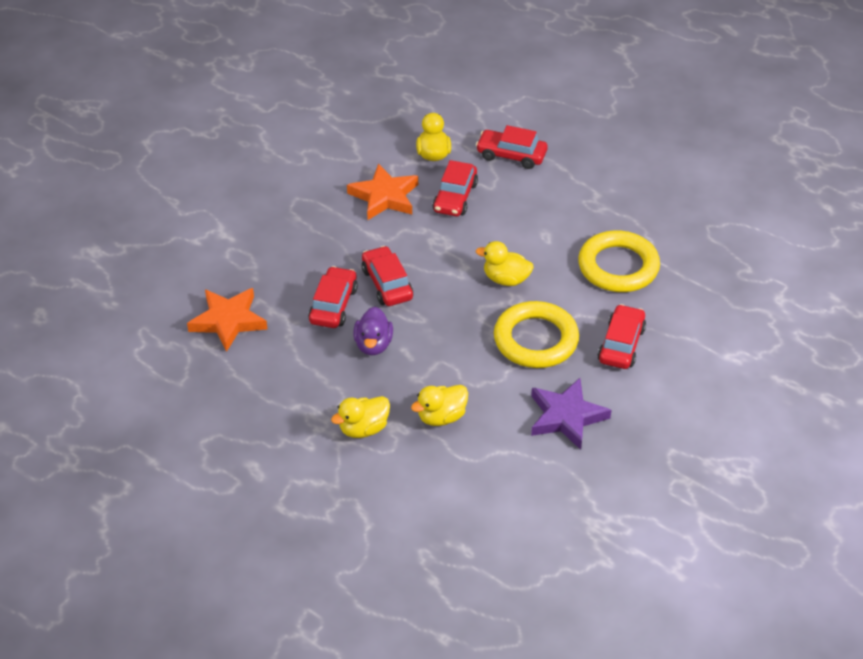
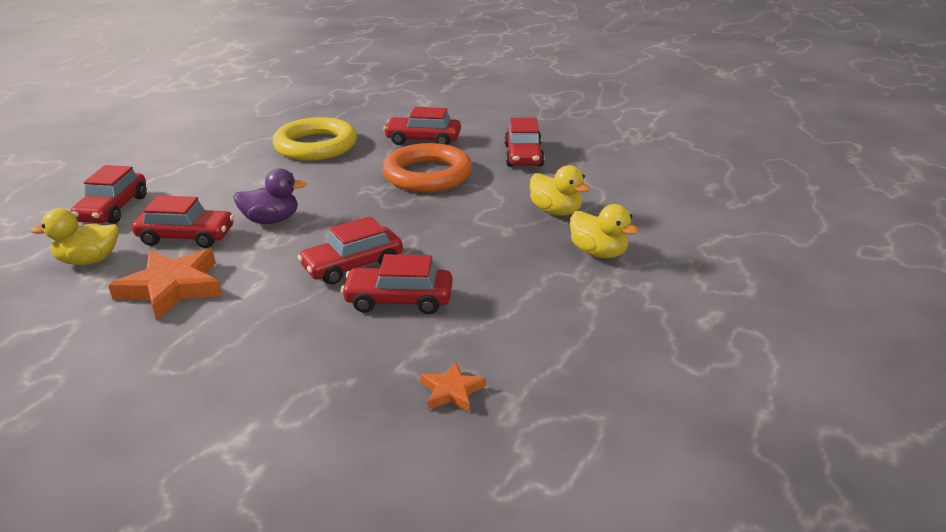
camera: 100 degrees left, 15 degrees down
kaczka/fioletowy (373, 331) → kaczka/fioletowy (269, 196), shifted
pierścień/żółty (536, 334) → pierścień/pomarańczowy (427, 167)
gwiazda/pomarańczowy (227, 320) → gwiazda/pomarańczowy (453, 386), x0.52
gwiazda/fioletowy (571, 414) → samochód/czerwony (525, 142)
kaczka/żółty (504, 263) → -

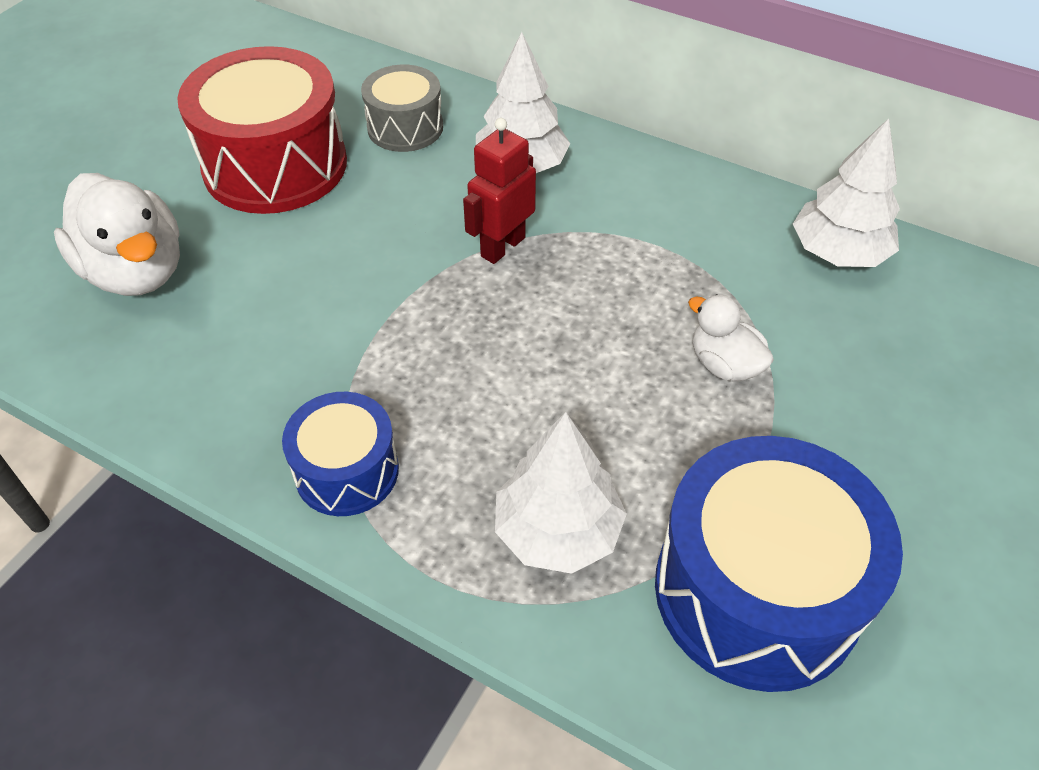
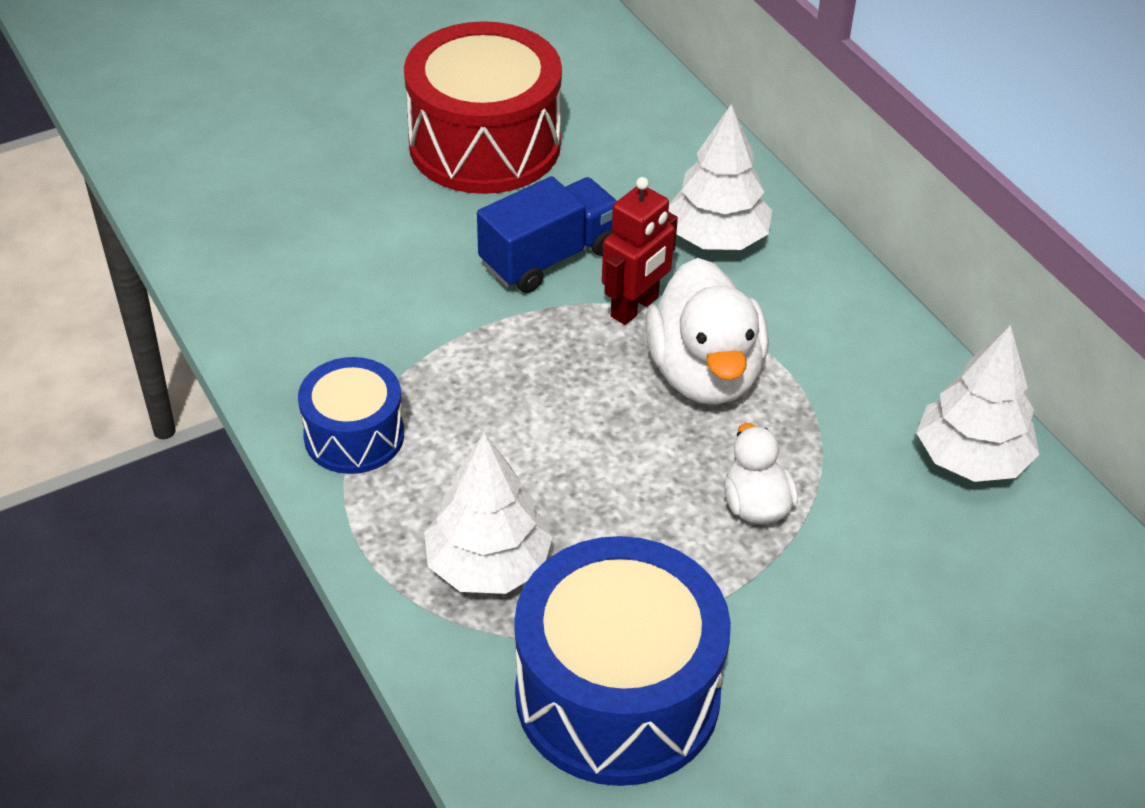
camera: 30 degrees right, 5 degrees down
- → ciężarówka/niebieski (547, 234)
robot/czerwony (499, 191) → robot/czerwony (640, 251), 150 degrees clockwise
kaczka/biały (117, 234) → kaczka/biały (707, 331), shifted
bęben/szary (402, 108) → -

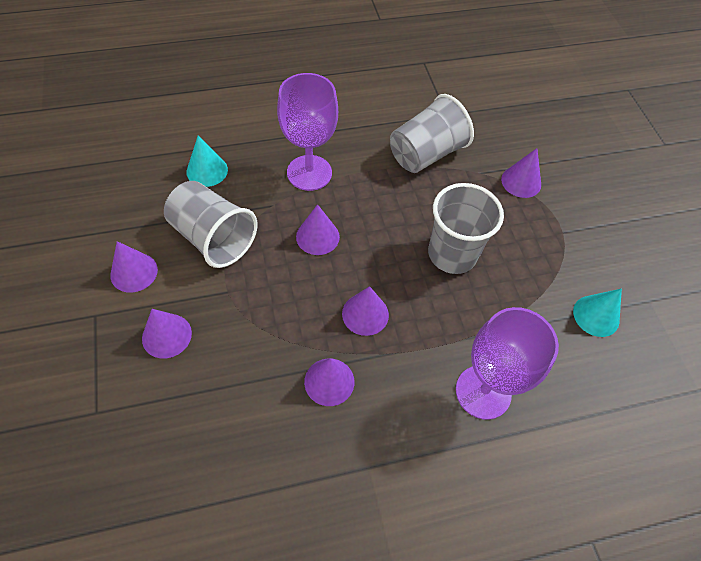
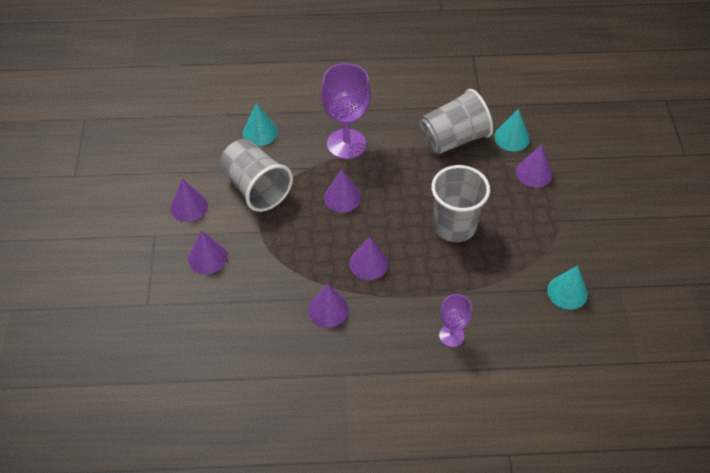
camera: 15 degrees right, 5 degrees down
kielich/fioletowy (507, 363) → kielich/fioletowy (455, 320), x0.55
- → stożek/turkusowy (512, 129)

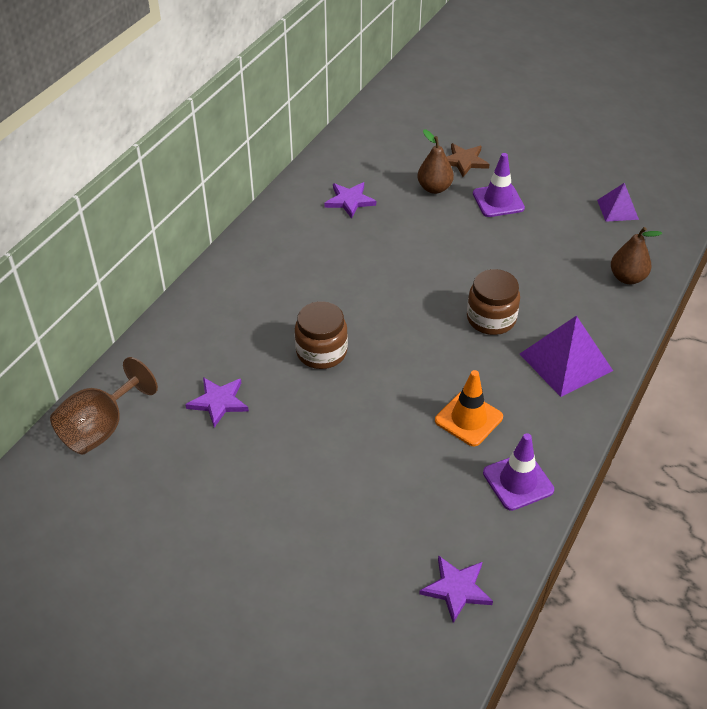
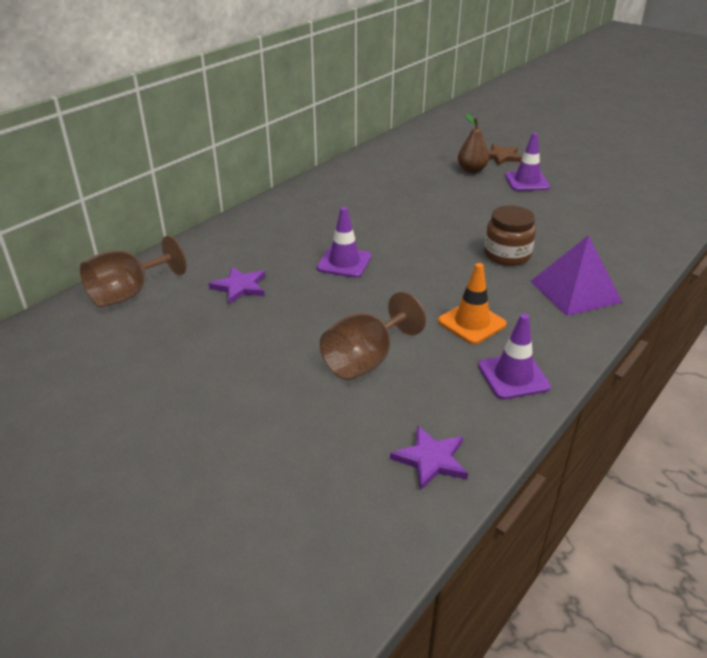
camera: 10 degrees right, 10 degrees down
słoik/brązowy (321, 335) → pachołek/fioletowy (344, 242)
- → kielich/brązowy (373, 336)
gwiazda/fioletowy (350, 200) → -
piramida/fioletowy (618, 202) → -
gruszka/brązowy (636, 255) → -

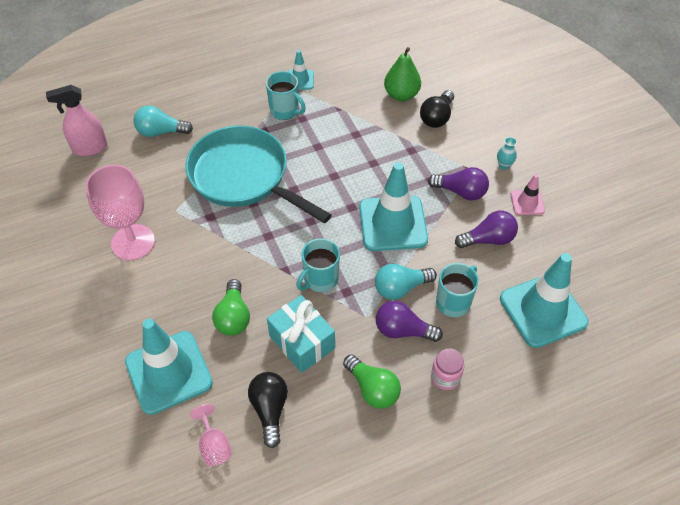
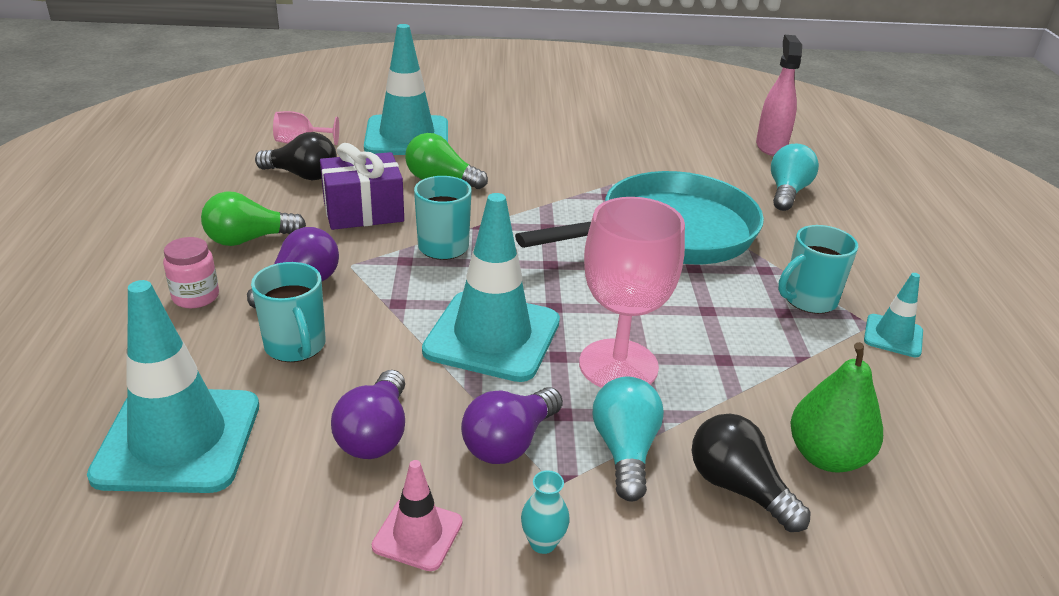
camera: 110 degrees right, 20 degrees down
prezent/turkusowy (301, 334) → prezent/fioletowy (362, 186)
kielich/różowy (120, 212) → kielich/różowy (632, 292), shifted
żarówka/turkusowy (406, 282) → żarówka/turkusowy (628, 439), shifted

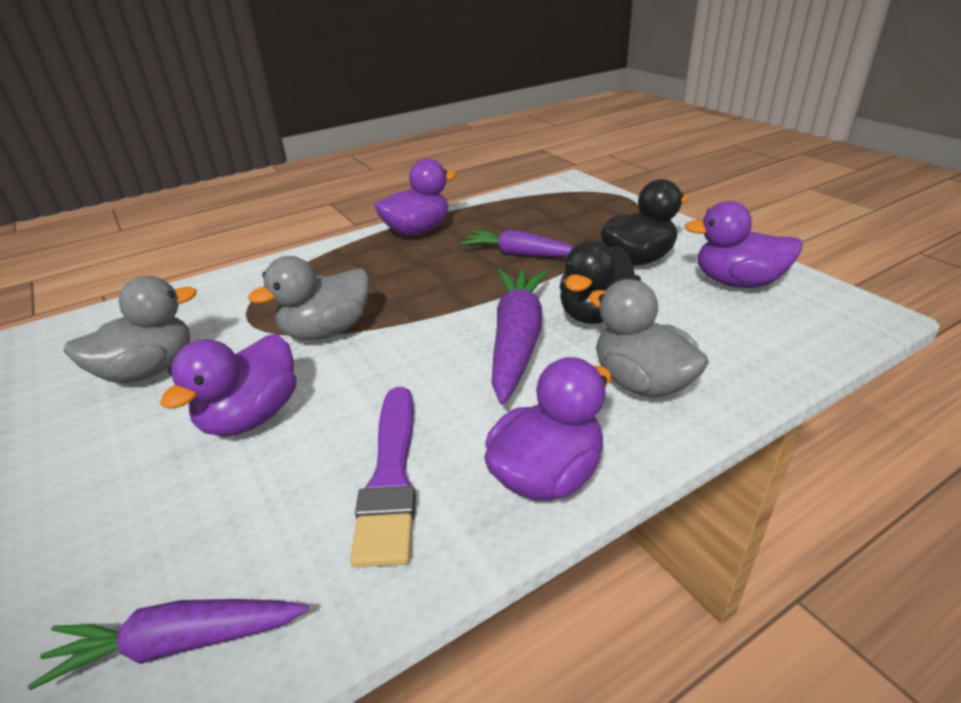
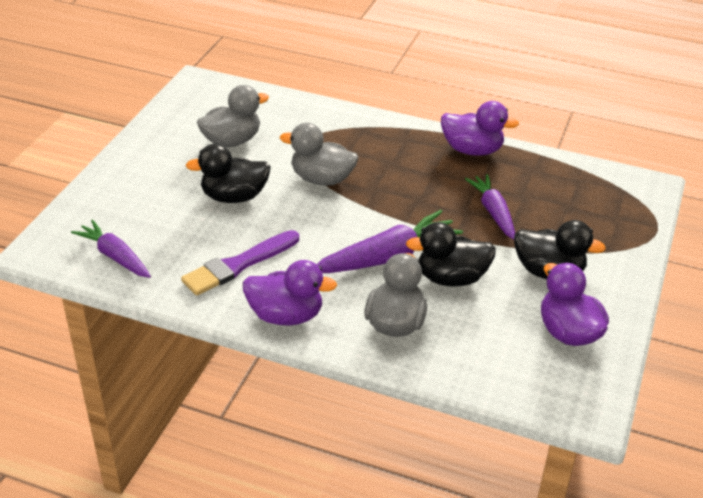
camera: 50 degrees right, 5 degrees up
kaczka/fioletowy (228, 385) → kaczka/czarny (228, 173)
kaczka/szary (130, 329) → kaczka/szary (233, 116), 45 degrees counterclockwise

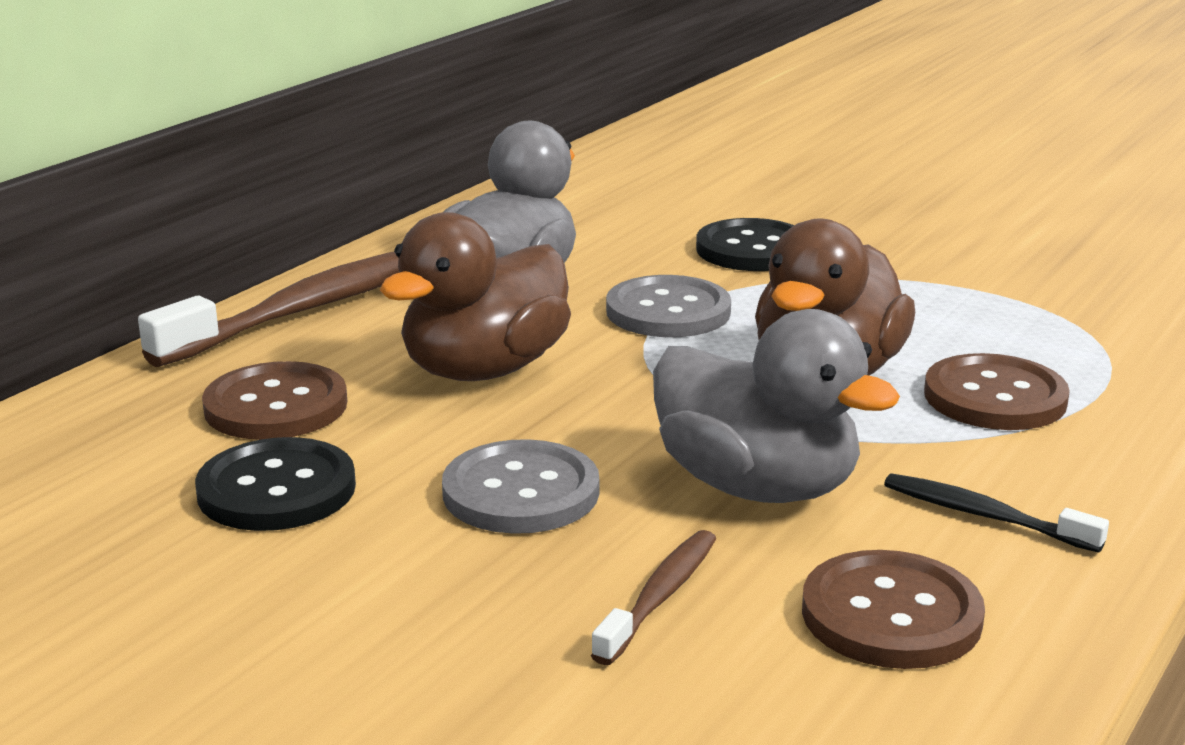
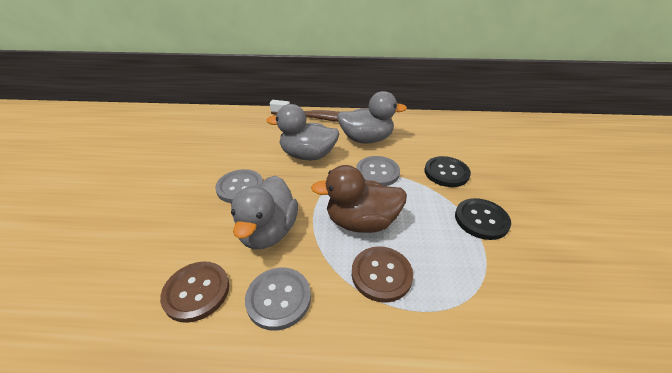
camera: 60 degrees right, 15 degrees up
szczoteczka do zębów/czarny (996, 513) → guzik/szary (278, 299)
kaczka/brązowy (475, 296) → kaczka/szary (302, 132)
guzik/czarny (275, 484) → guzik/czarny (483, 219), shifted
guzik/brązowy (274, 400) → -
szczoteczka do zębów/brązowy (653, 597) → -

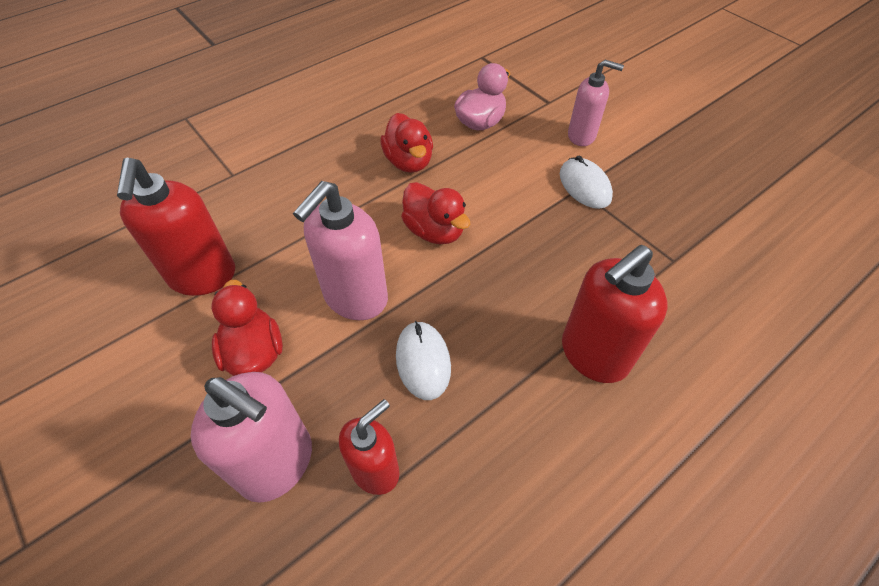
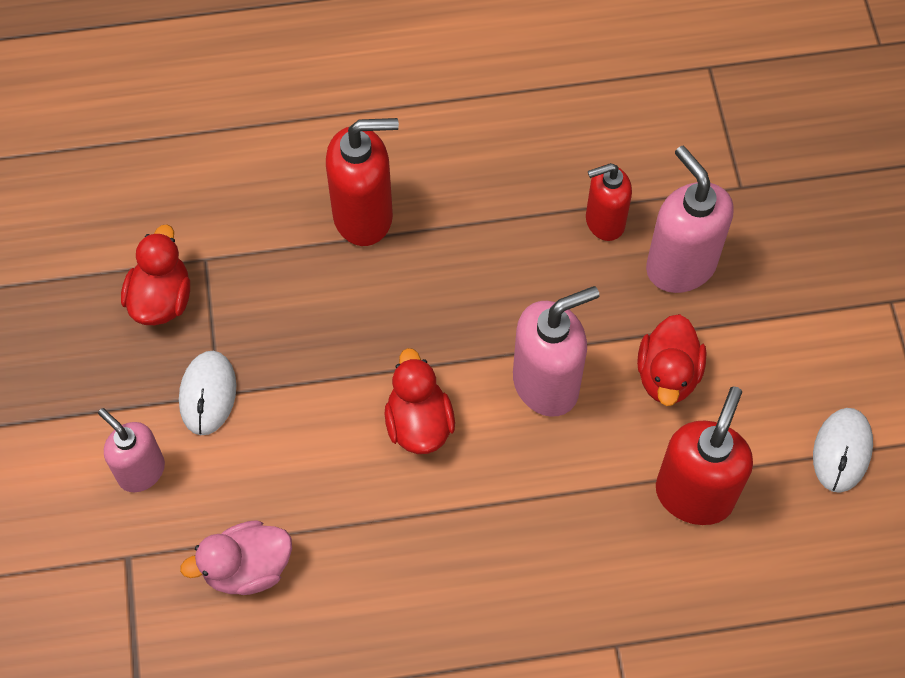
camera: 150 degrees left, 10 degrees up
kaczka/czerwony (406, 143) → kaczka/czerwony (155, 274), shifted
myszka/biały (423, 360) → myszka/biały (843, 450), shifted

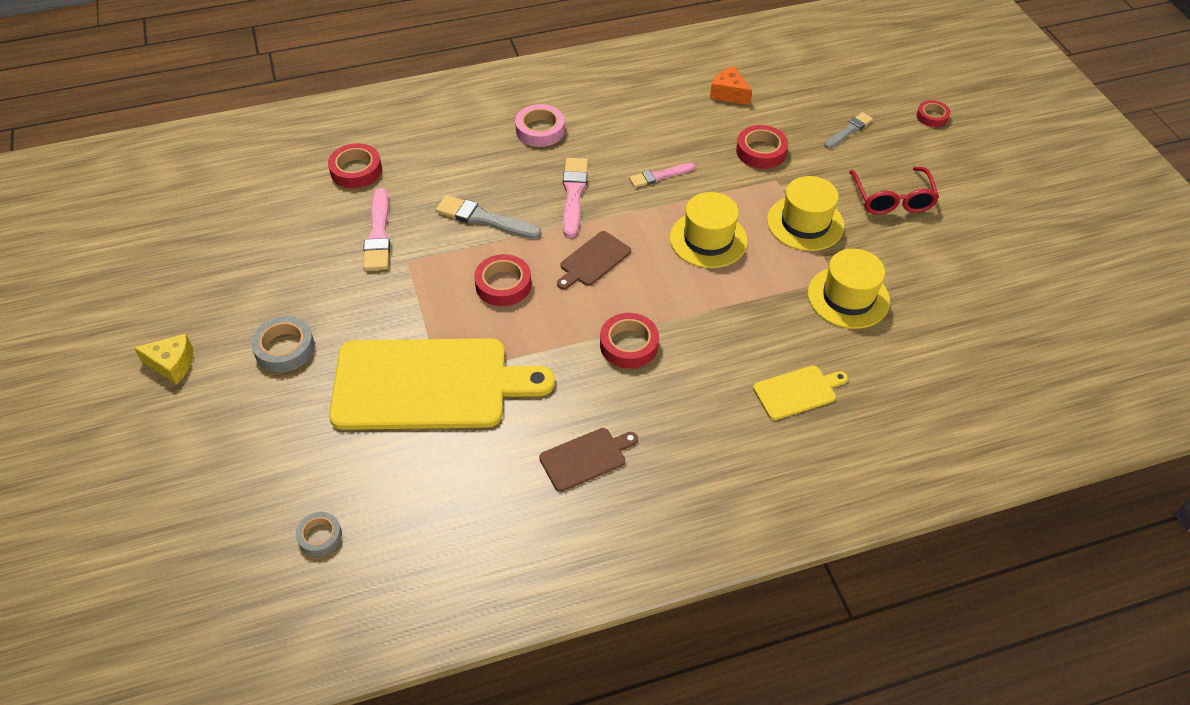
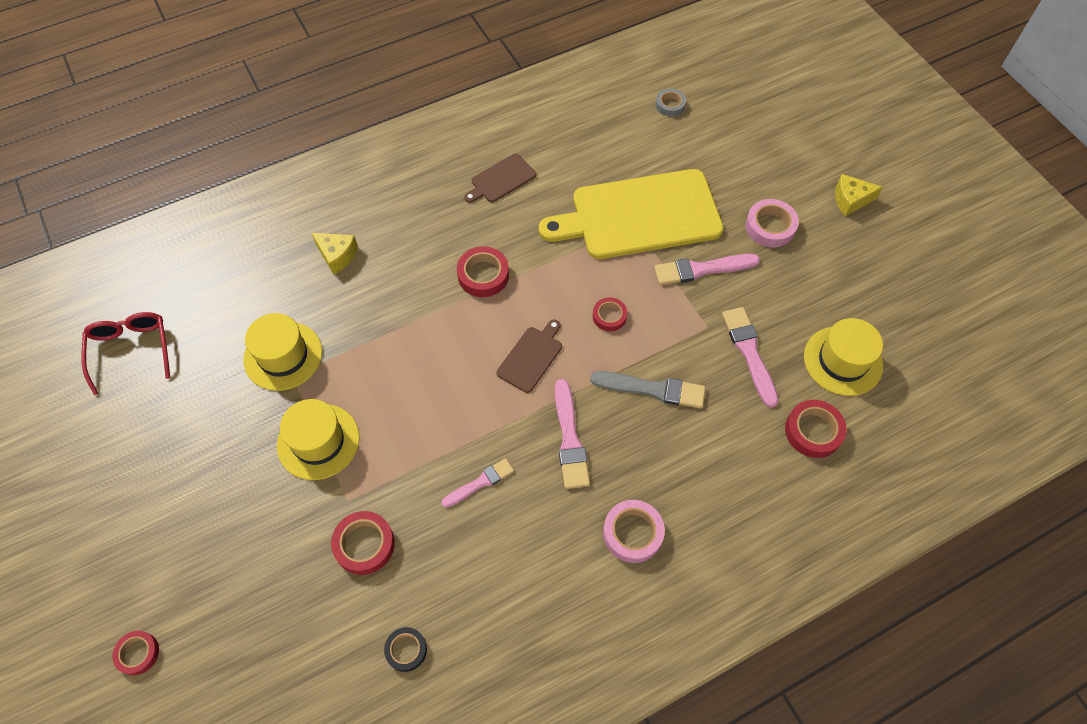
camera: 170 degrees right, 10 degrees up
okulary/czerwony (894, 190) → okulary/czerwony (125, 353), shifted
deska do krojenia/żółty (800, 392) → ser/żółty (335, 254)
ser/pomarańczowy (731, 85) → taśma klejąca/czarny (405, 649)
taśma klejąca/czerwony (502, 280) → taśma klejąca/czerwony (610, 314), x0.65
- → pędzel/różowy (707, 269)
taśma klejąca/szary (283, 344) → taśma klejąca/różowy (772, 223)
kapelusz/żółty (709, 230) → kapelusz/żółty (843, 357), shifted
pędzel/szary (848, 130) → -

